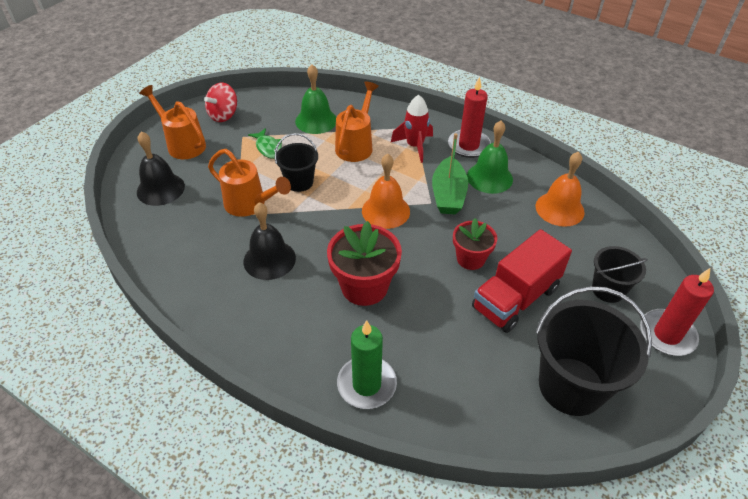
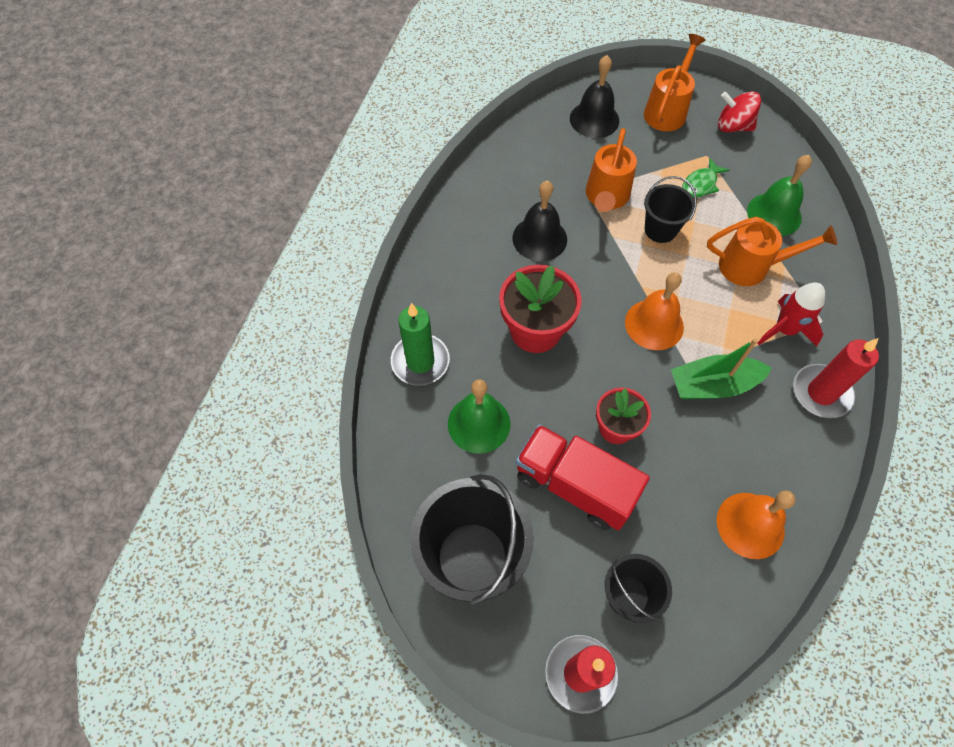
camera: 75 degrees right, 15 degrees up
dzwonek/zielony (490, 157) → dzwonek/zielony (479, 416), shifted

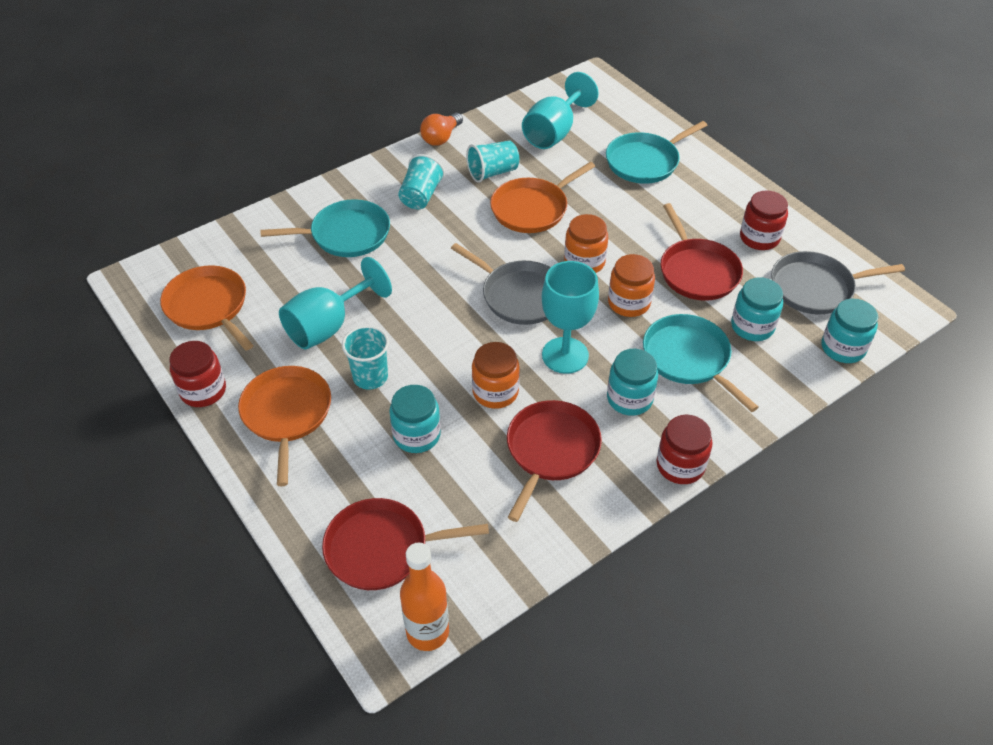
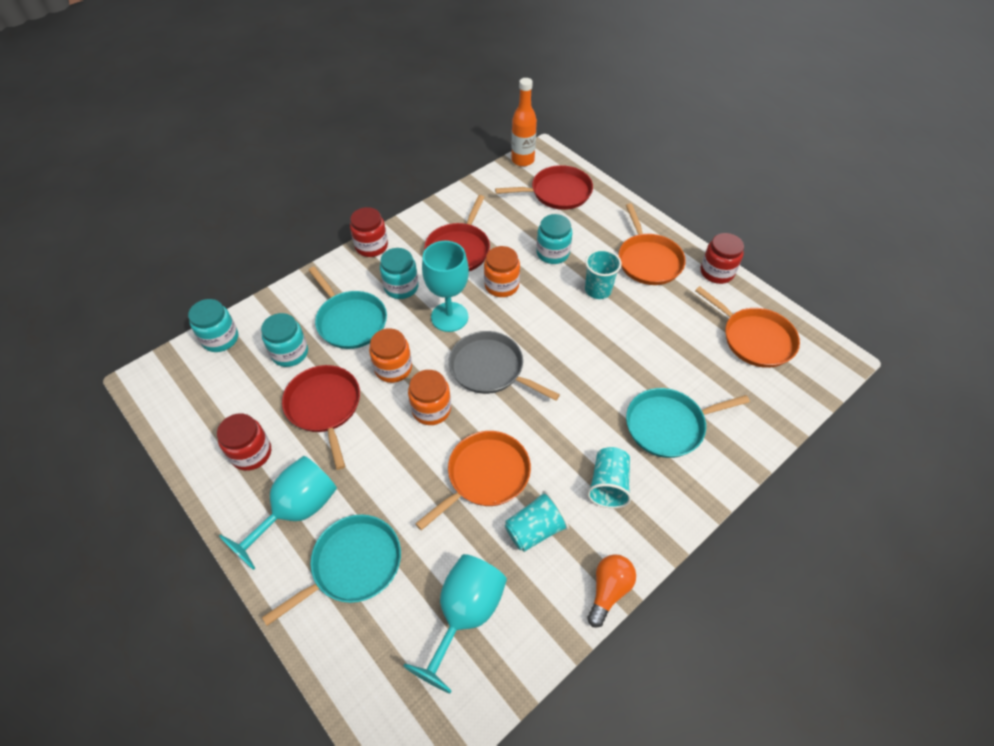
camera: 175 degrees right, 5 degrees up
kielich/turkusowy (335, 303) → kielich/turkusowy (278, 513), shifted
patelnia/szary (838, 283) → -

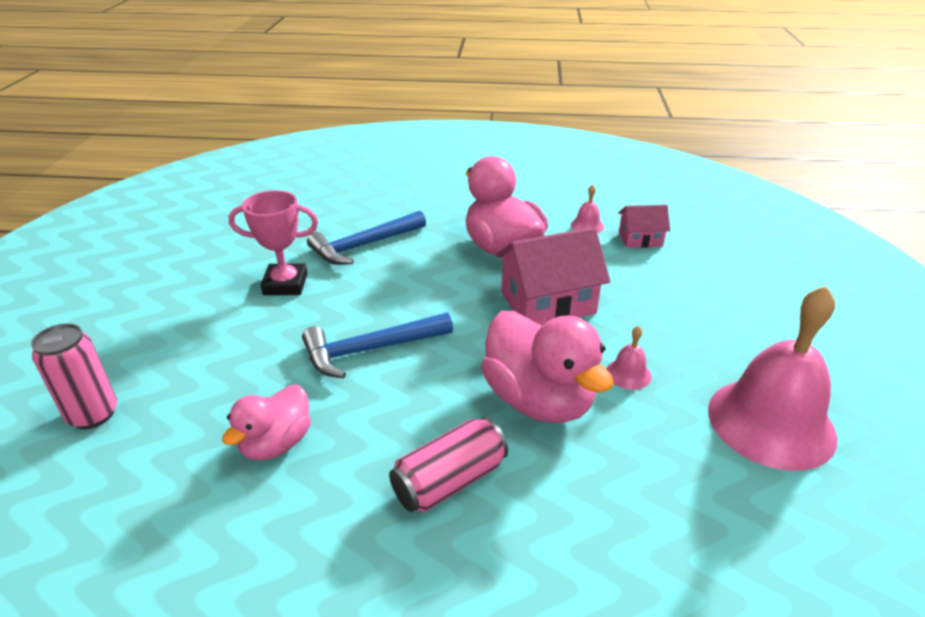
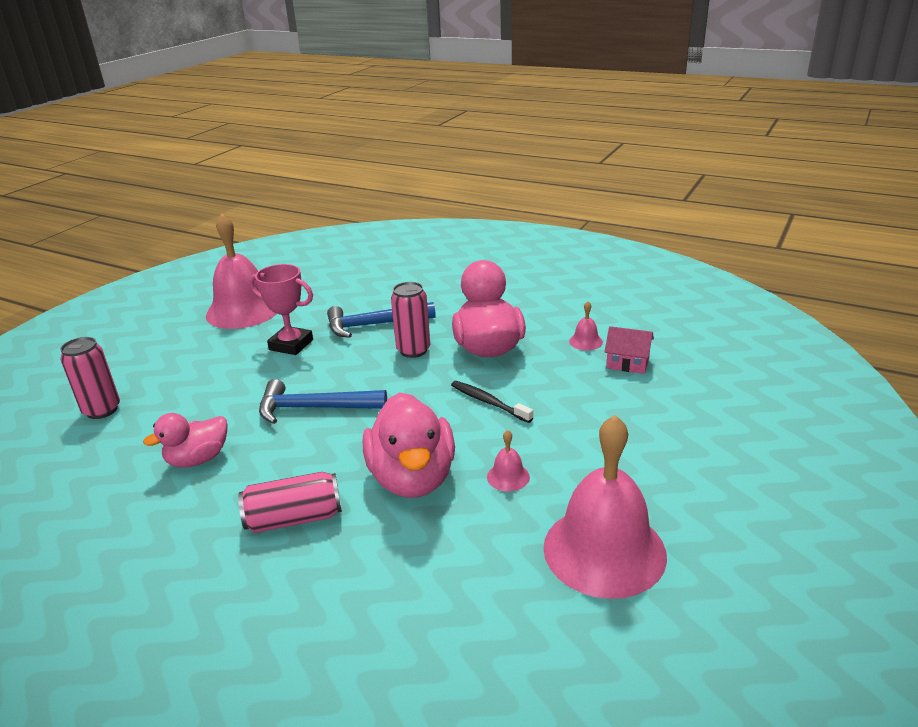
camera: 25 degrees right, 5 degrees down
- → dzwonek/różowy (241, 271)
- → puszka/różowy (410, 320)
domek/różowy (553, 276) → szczoteczka do zębów/czarny (492, 402)

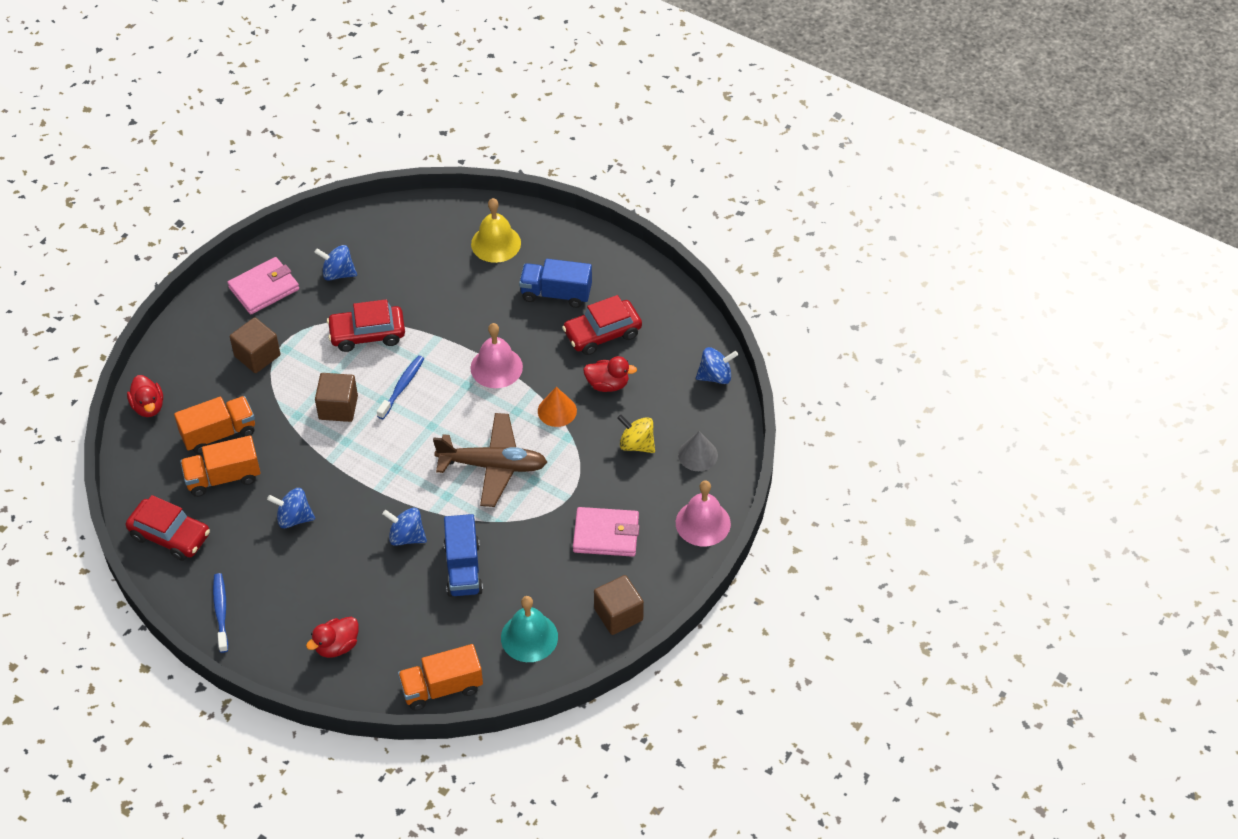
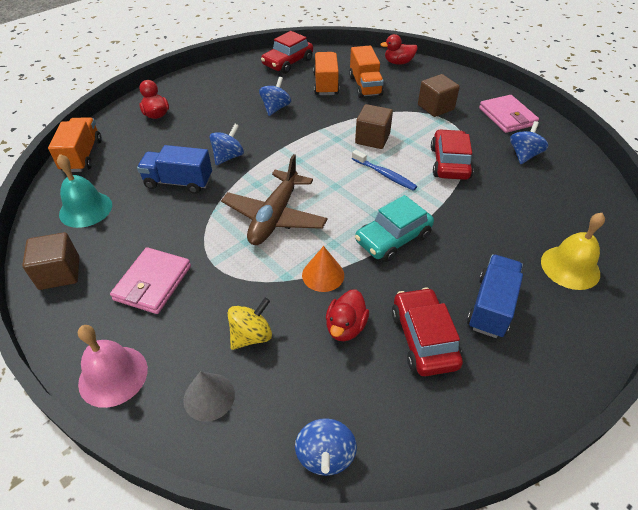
camera: 105 degrees right, 5 degrees down
dzwonek/różowy (496, 355) → samochód/turkusowy (394, 228)
szczoteczka do zębów/niebieski (220, 613) → -

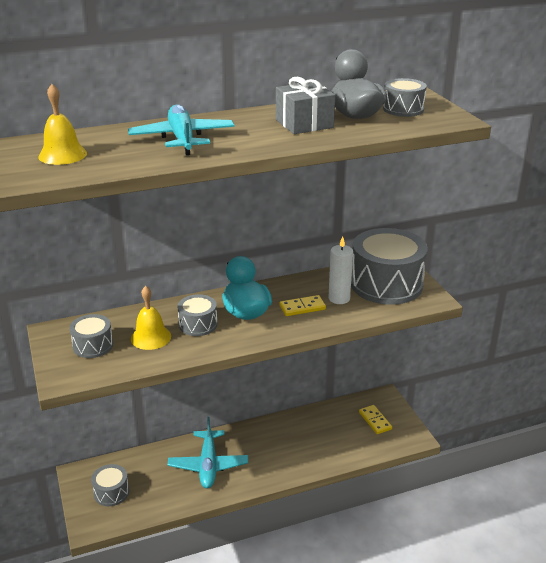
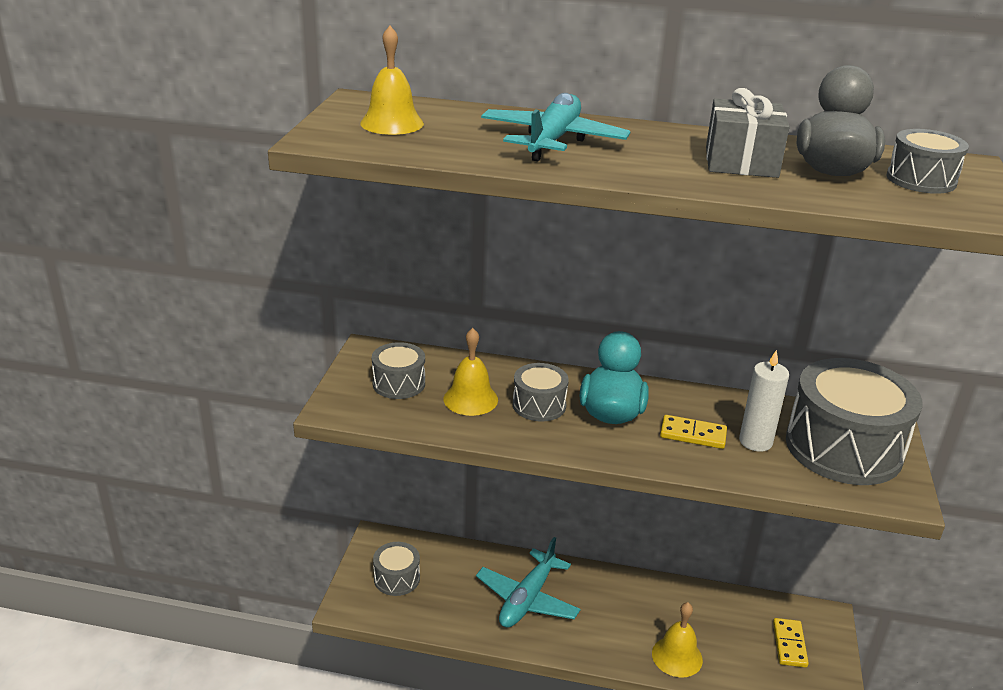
camera: 30 degrees right, 0 degrees up
- → dzwonek/żółty (677, 640)

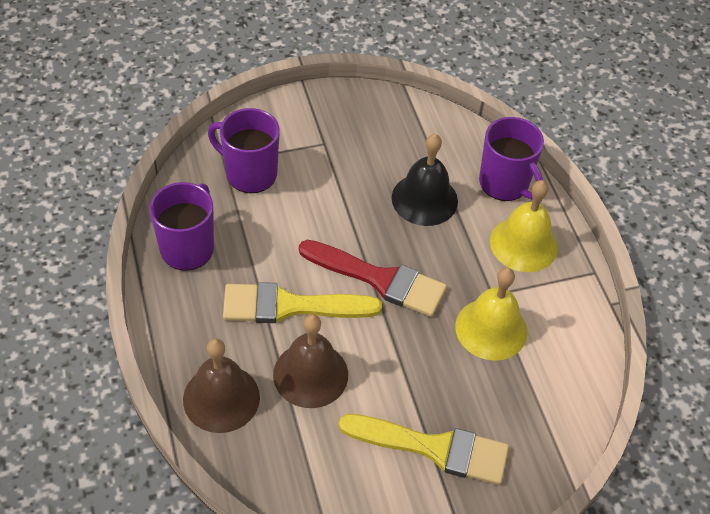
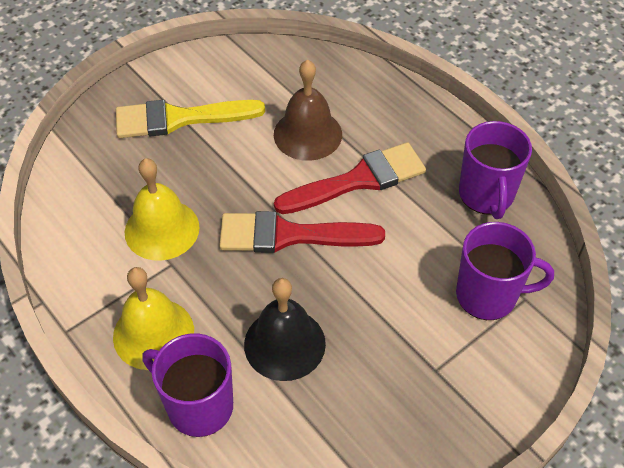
camera: 160 degrees right, 0 degrees up
pędzel/żółty (302, 302) → pędzel/czerwony (350, 178)
dzwonek/brązowy (221, 385) → -

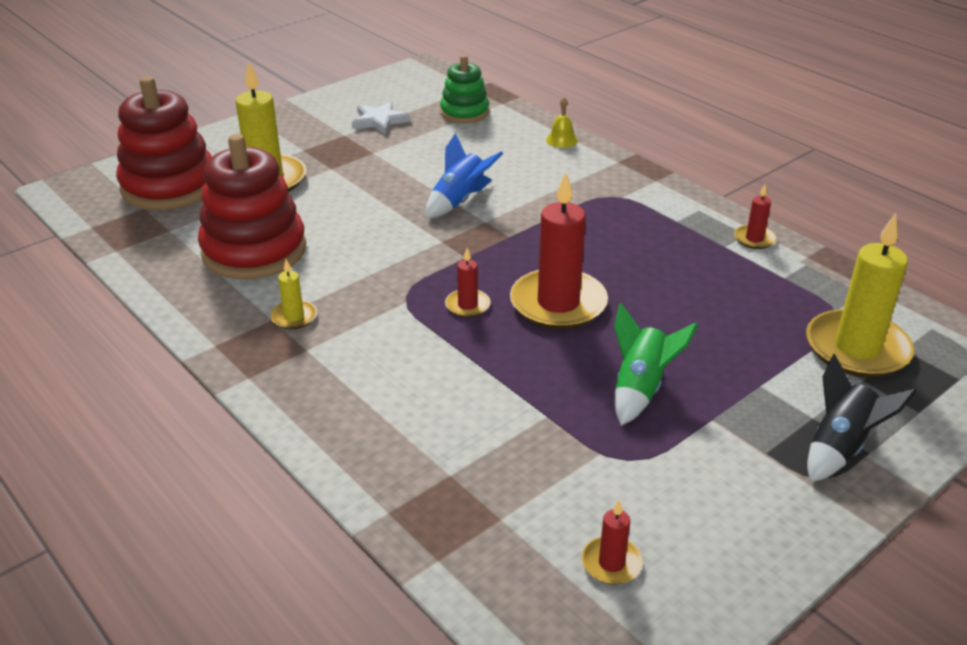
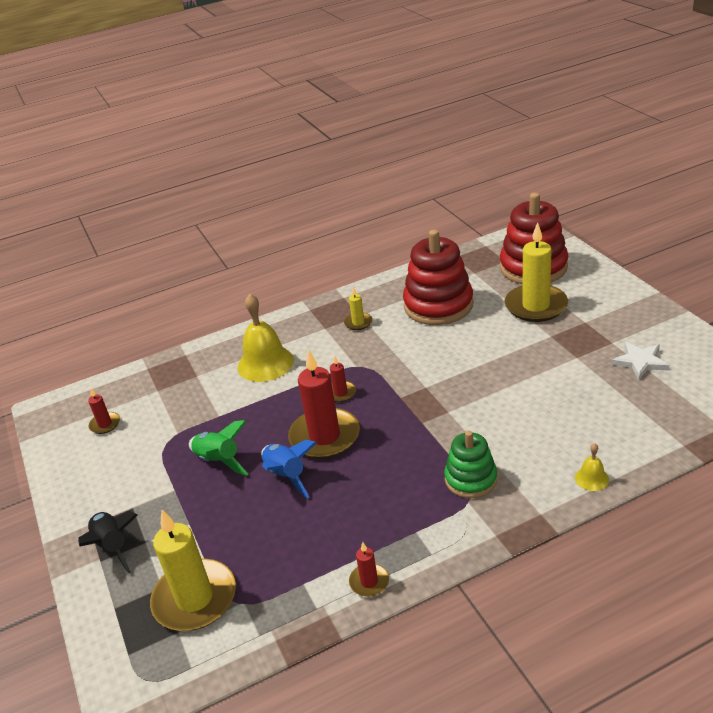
camera: 110 degrees right, 0 degrees up
- → dzwonek/żółty (265, 338)
rakieta/niebieski (464, 176) → rakieta/niebieski (289, 469), shifted
zabawka nakładanka/zielony (464, 89) → zabawka nakładanka/zielony (470, 464), shifted

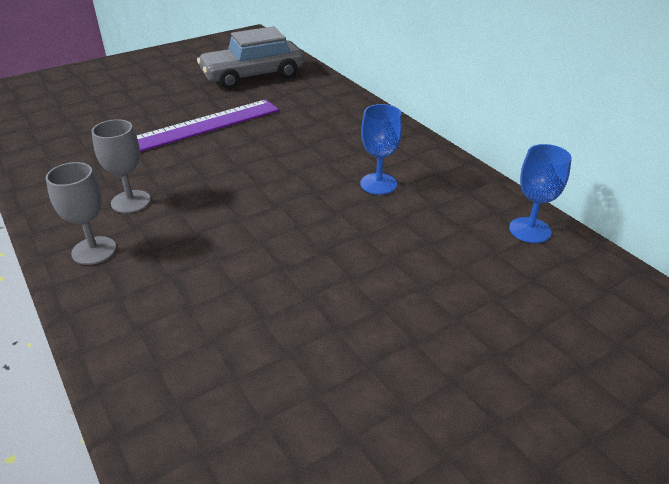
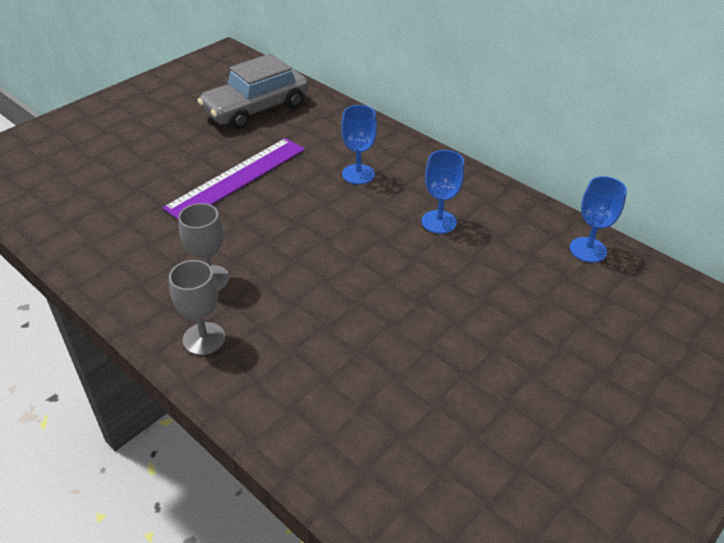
camera: 15 degrees left, 5 degrees up
- → kielich/niebieski (359, 145)

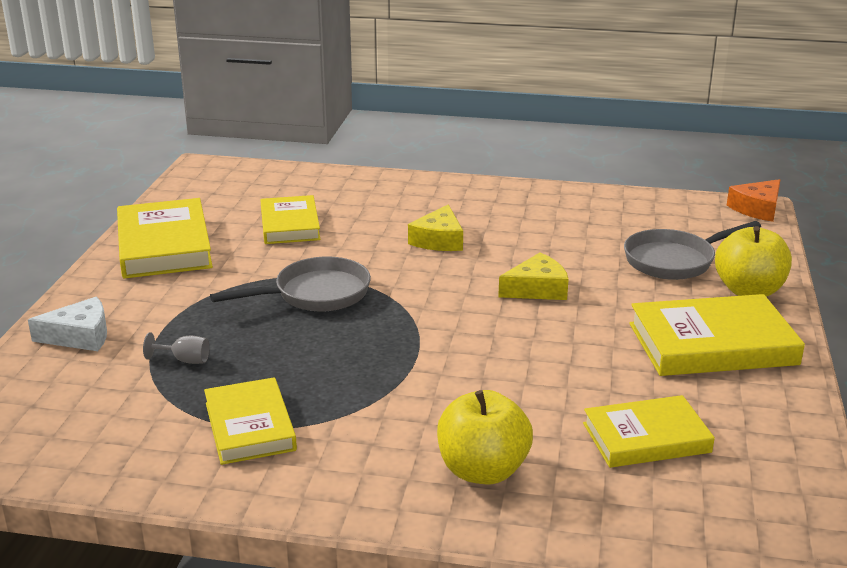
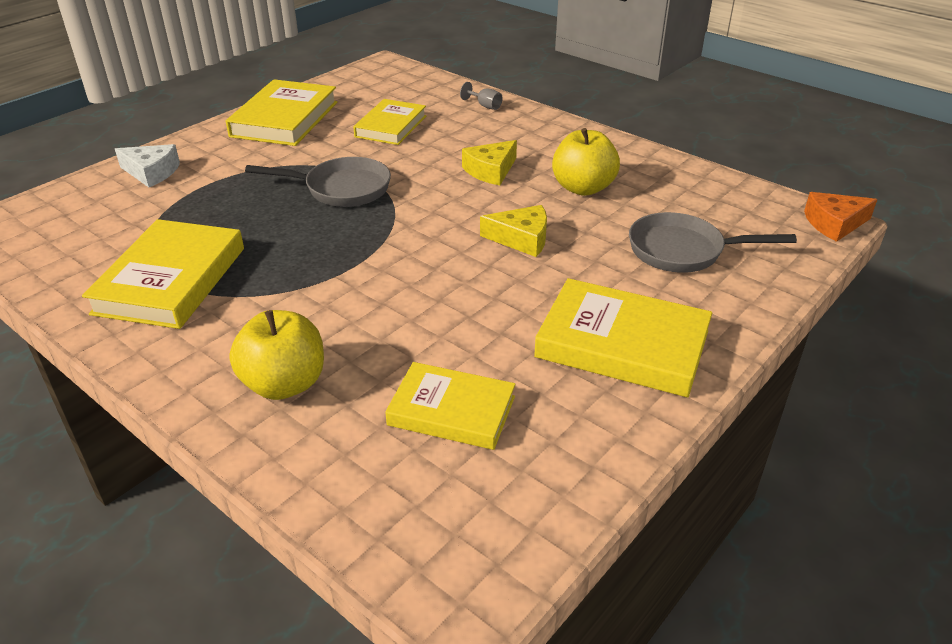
camera: 30 degrees right, 10 degrees up
książka/żółty (250, 421) → książka/żółty (163, 274), x1.51
kielich/szary (176, 348) → kielich/szary (481, 96), shifted
jabłko/żółty (753, 261) → jabłko/żółty (586, 162), shifted

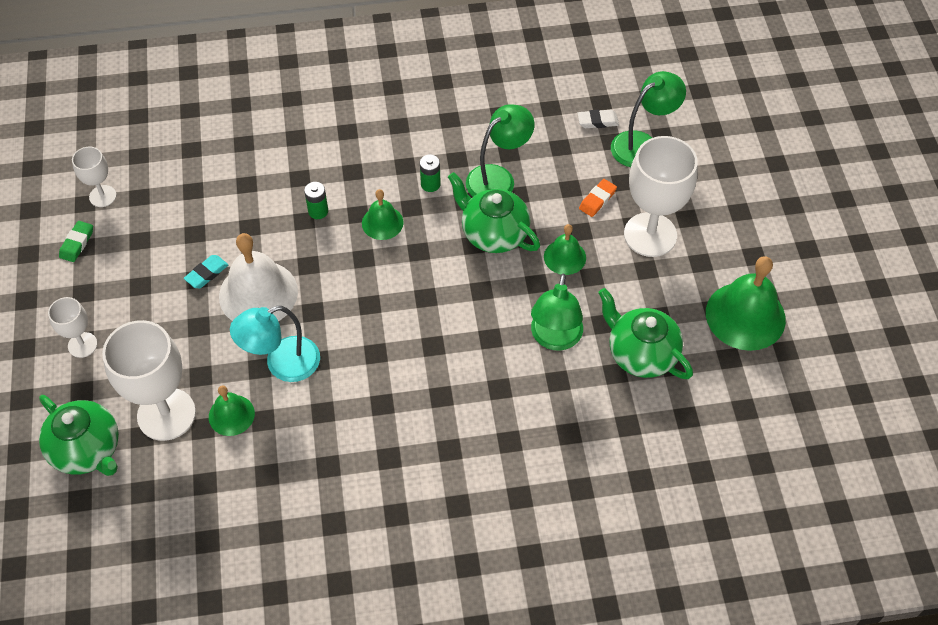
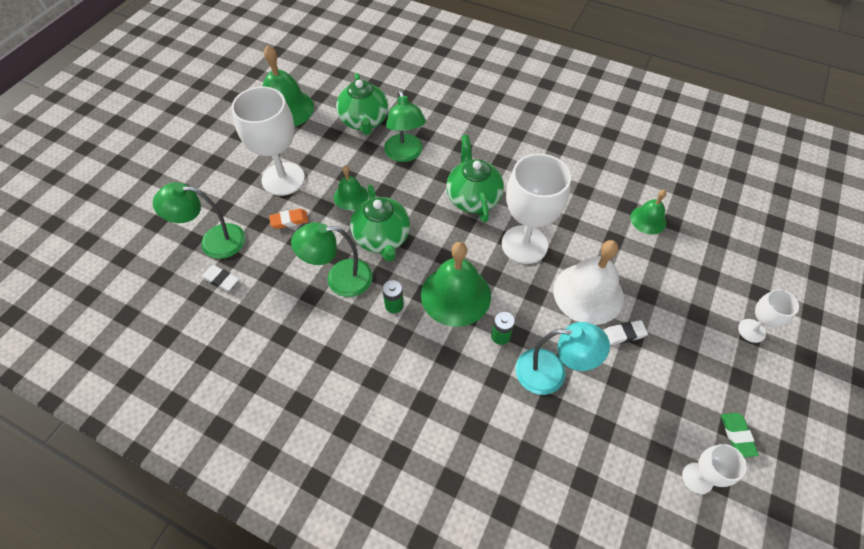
camera: 145 degrees left, 0 degrees up
lampka/zielony (557, 312) → lampka/zielony (405, 126), 120 degrees clockwise
dzwonek/zielony (383, 214) → dzwonek/zielony (456, 284), x1.82
imbryk/zielony (79, 435) → imbryk/zielony (475, 179), shifted
kielich/biały (149, 380) → kielich/biały (536, 208), shifted
lampka/turkusowy (275, 344) → lampka/turkusowy (563, 358), shifted
gumka do mazania/turkusowy (206, 271) → gumka do mazania/biały (625, 332)
gumka do mazania/zielony (76, 241) → gumka do mazania/zielony (740, 435), 60 degrees counterclockwise

